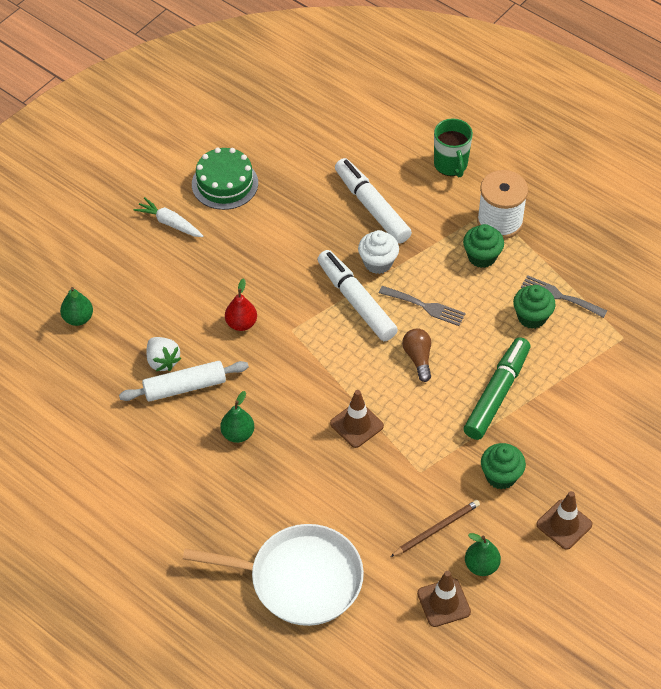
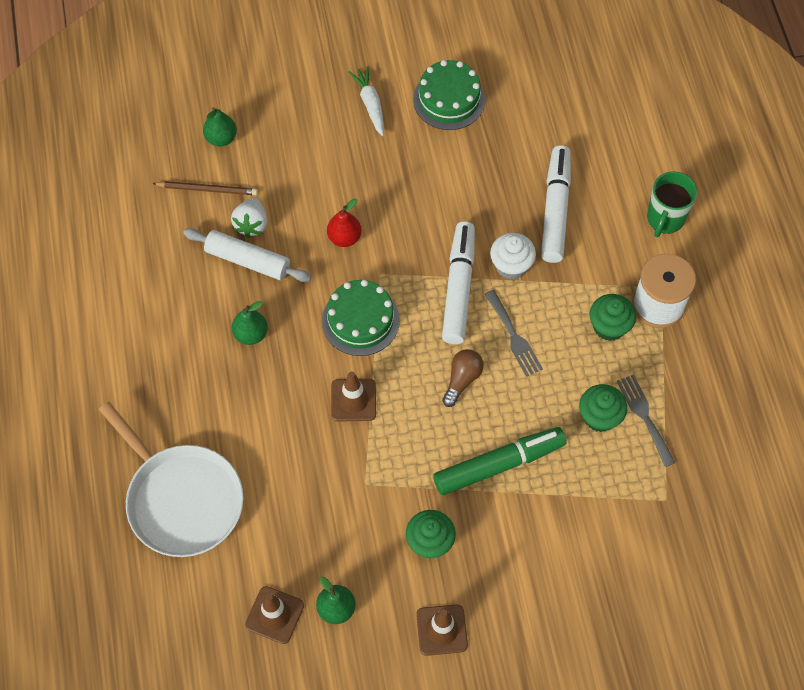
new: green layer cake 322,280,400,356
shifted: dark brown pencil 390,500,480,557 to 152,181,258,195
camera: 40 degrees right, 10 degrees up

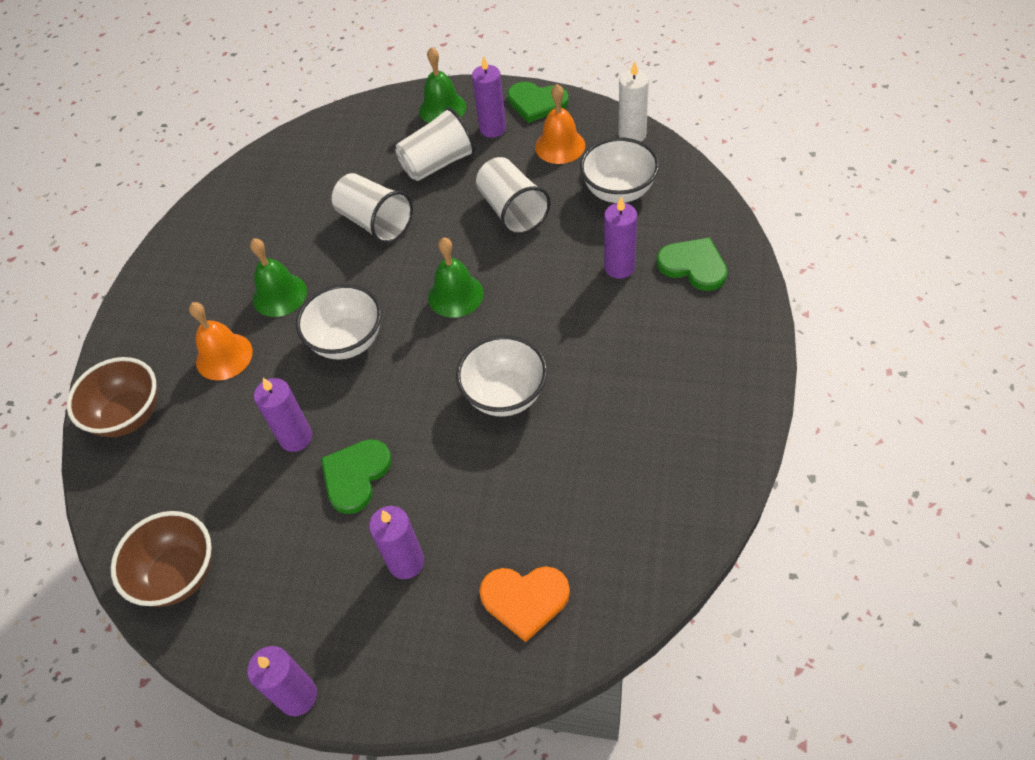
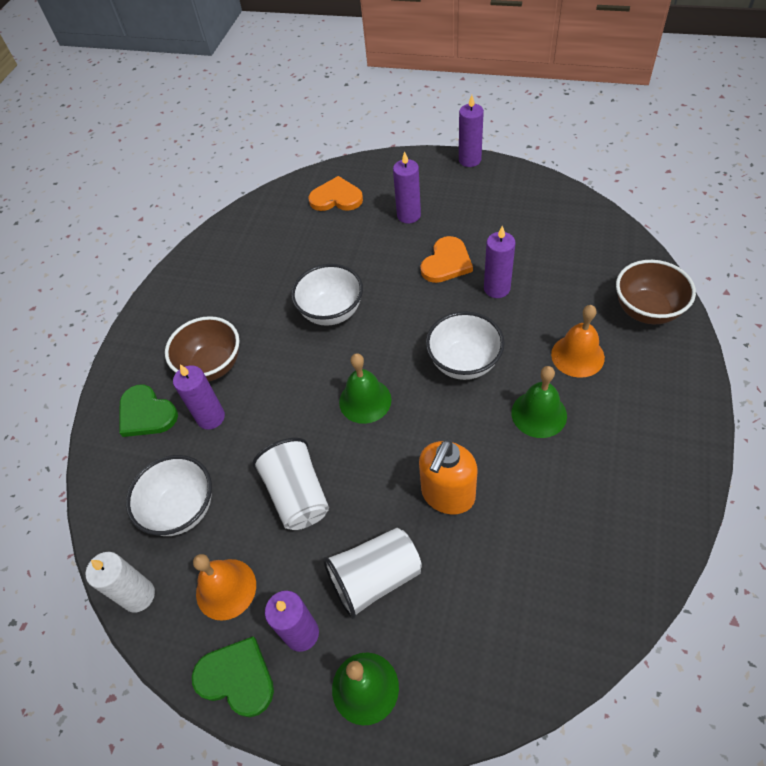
shifted: dark brown bowl 111,511,212,607 to 165,316,239,382
swapped: snow-white tumbler 332,173,413,244 to bright orange soap pump 419,439,477,515
repainted: green heart shape 321,439,392,514 to bright orange heart shape 420,236,473,283
camera: 175 degrees left, 0 degrees up

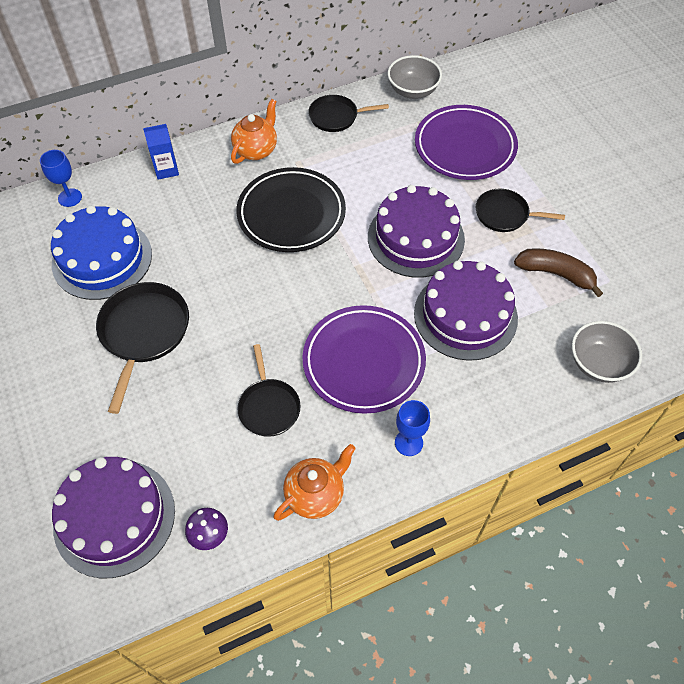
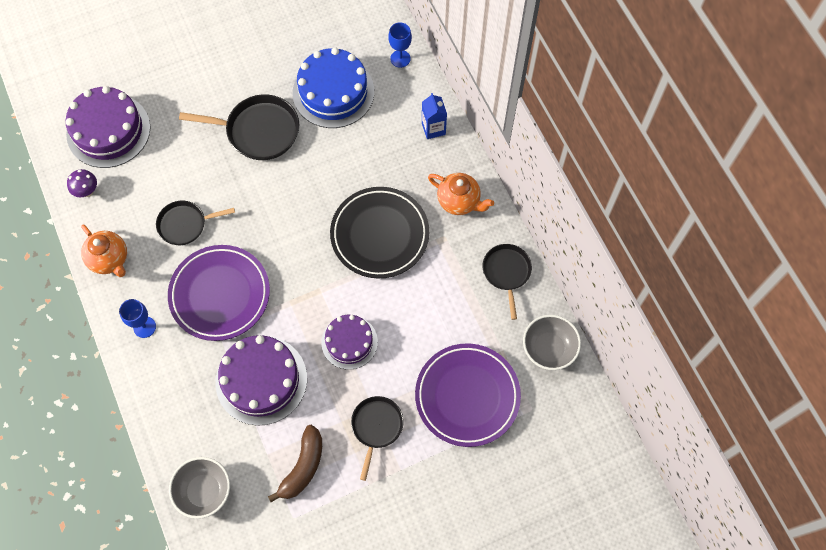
scaled: royal purple layer cake 368,185,465,278 = 321,315,378,370 x0.62
camera: 90 degrees right, 10 degrees up

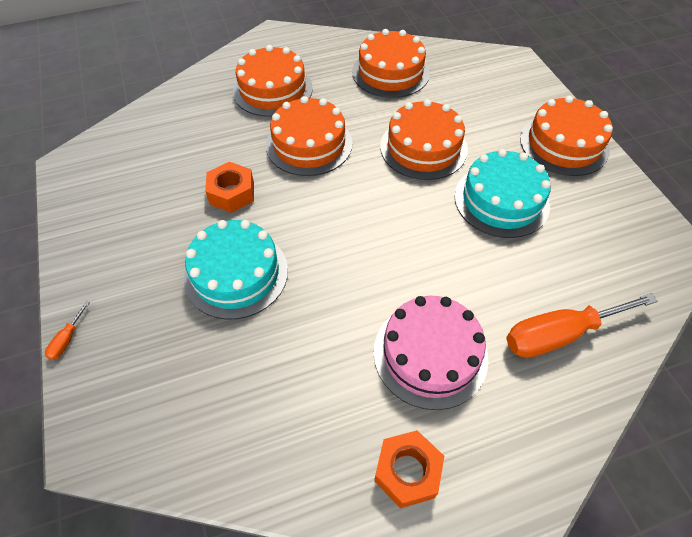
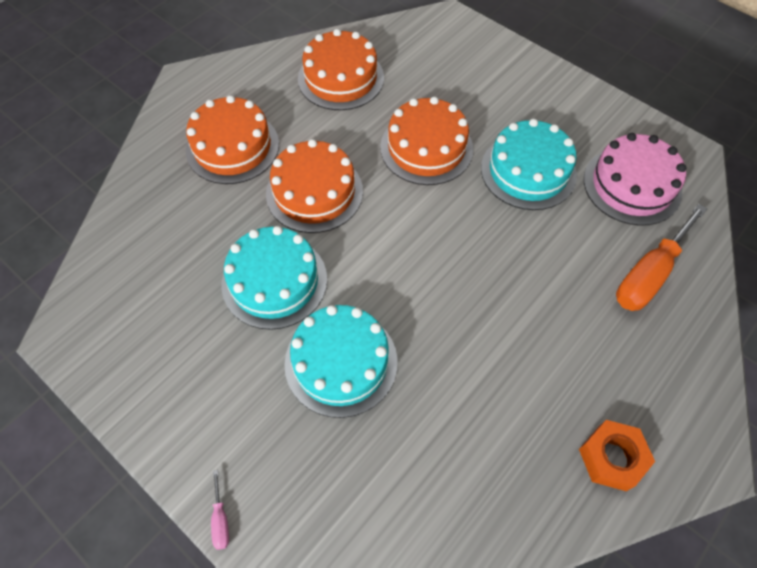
gone: bright orange layer cake 520,96,613,176
shifted: rosy layer cake 374,296,488,410 to 584,133,686,226
swapped: bright orange hexagon nut 205,162,254,213 to teal layer cake 222,226,327,330
repainted: bright orange screwdriver 45,301,90,360 to rosy screwdriver 211,470,229,550
camera: 30 degrees left, 5 degrees up

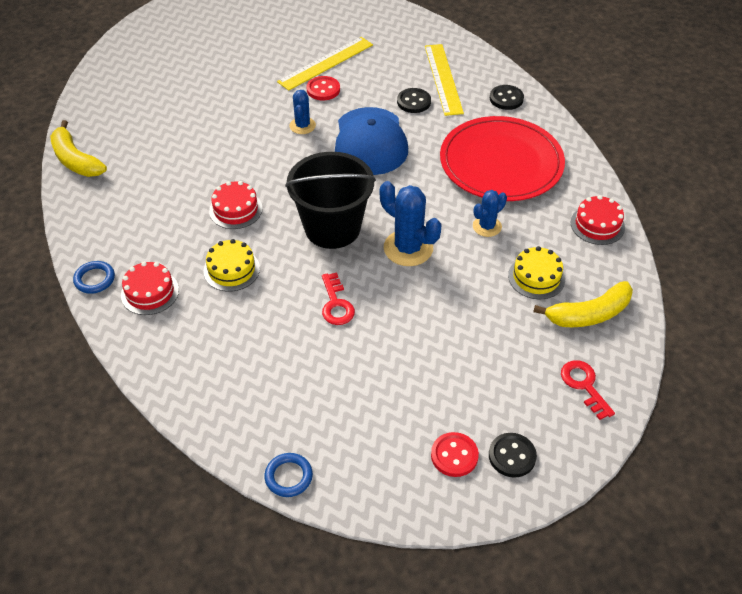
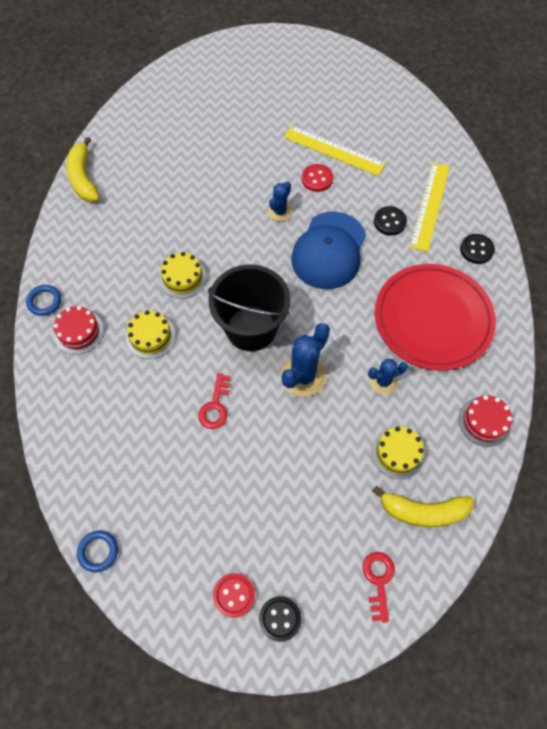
repainted: scarlet layer cake 209,181,263,229 to bright yellow layer cake 159,252,207,298
rotated: bright yellow straightedge 277,37,373,91 = 284,126,386,176 45 degrees clockwise; royal blue saguaro cactus 380,181,442,266 = 281,323,330,396 60 degrees clockwise
camera: 25 degrees right, 15 degrees up

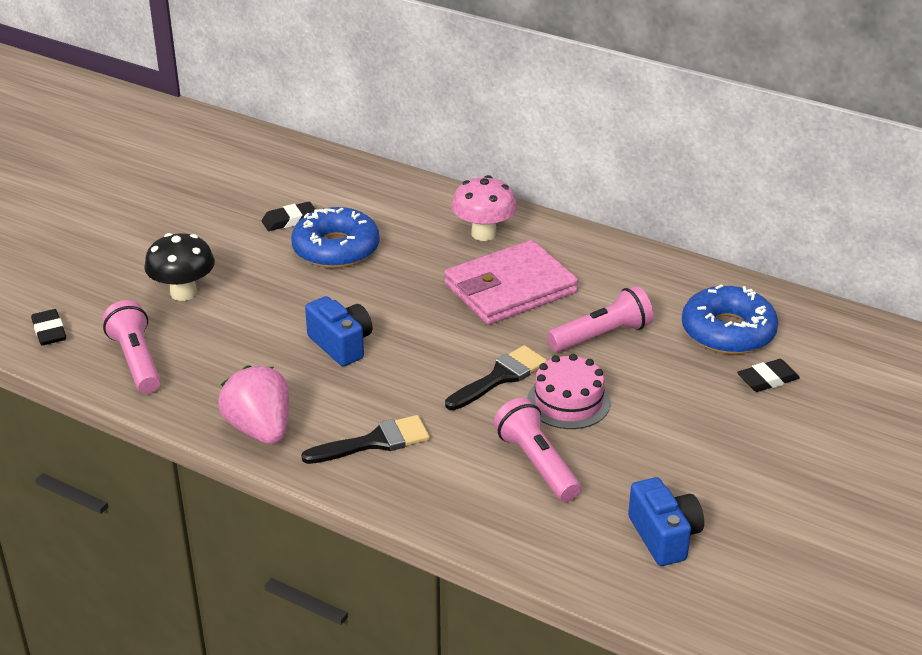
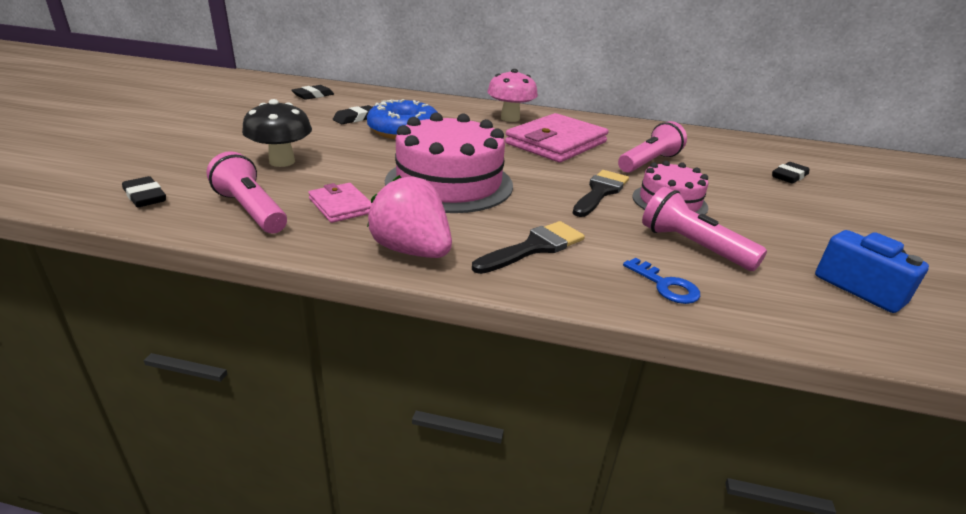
gone: royal blue doughnut 682,284,778,354
new: ebony eraser 291,85,334,100; rosy wallet 308,183,371,223; royal blue key 623,258,700,304
swapped: royal blue compact camera 305,296,373,366 to rosy layer cake 385,112,513,213
camera: 20 degrees left, 5 degrees down

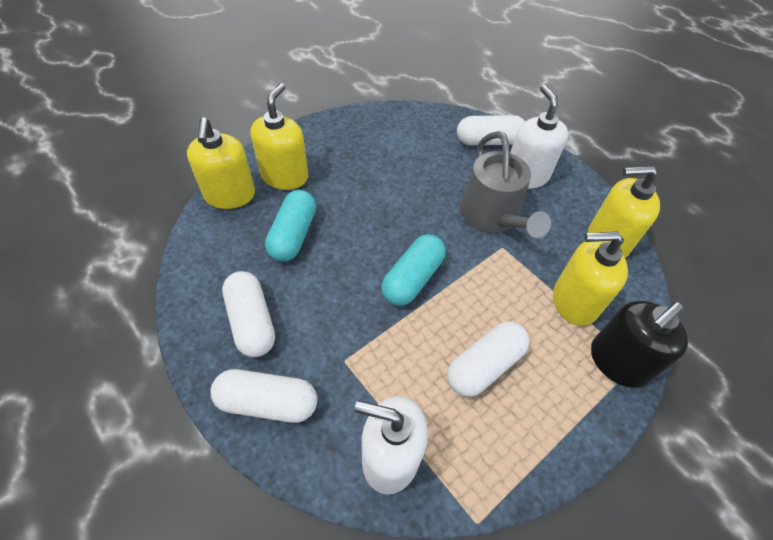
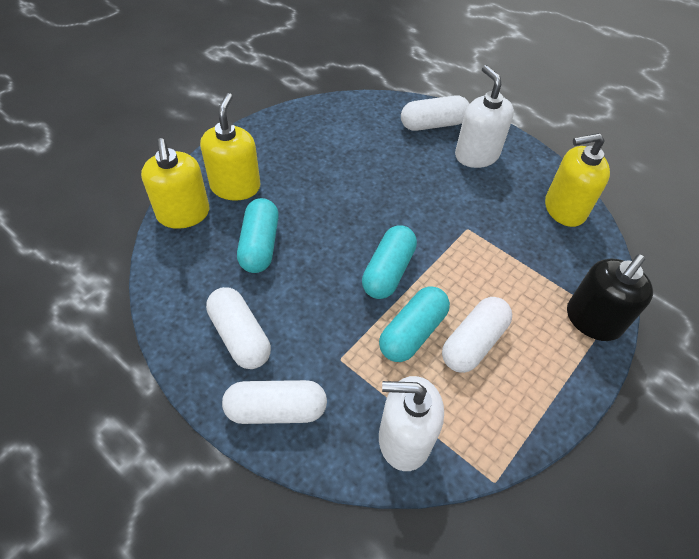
gone: grey sprinkling can 460,131,551,238; bright yellow soap pump 553,231,628,326
new: teal capsule 379,286,450,362
camera: 10 degrees left, 0 degrees up

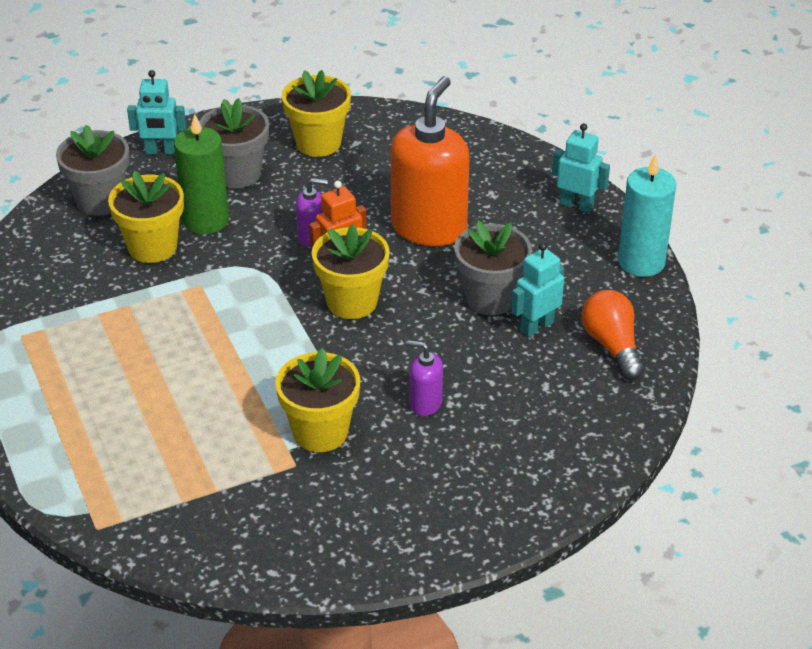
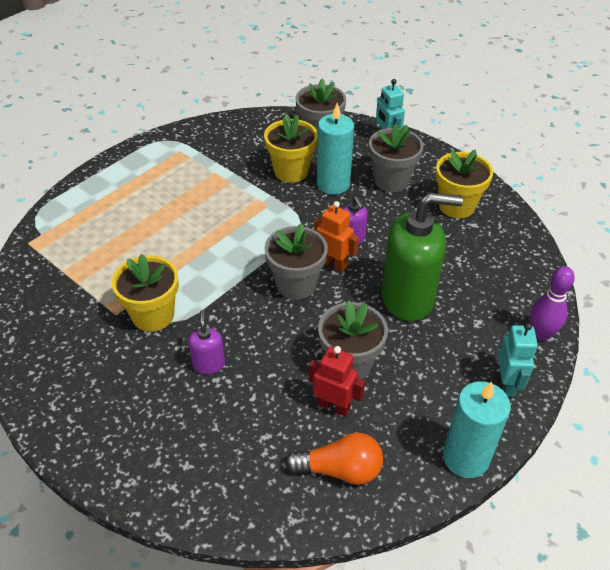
new: royal purple bowling pin 530,266,575,341
repainted: bright orange soap pump 390,76,470,246 to green soap pump 381,193,463,321; green candle 174,114,229,234 to teal candle 317,103,354,195; bright yellow plant pot 312,224,390,319 to grey plant pot 264,223,328,300; teal robot figure 511,243,565,337 to scarlet robot figure 309,346,365,417
rotated: bright orange bulb 581,290,644,380 = 285,433,383,485 45 degrees clockwise
camera: 65 degrees right, 5 degrees up

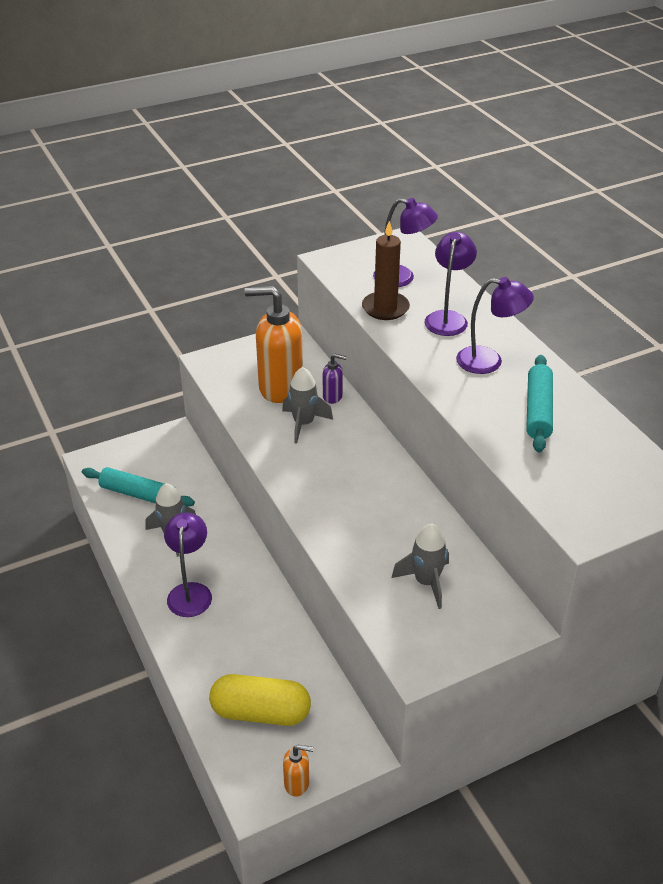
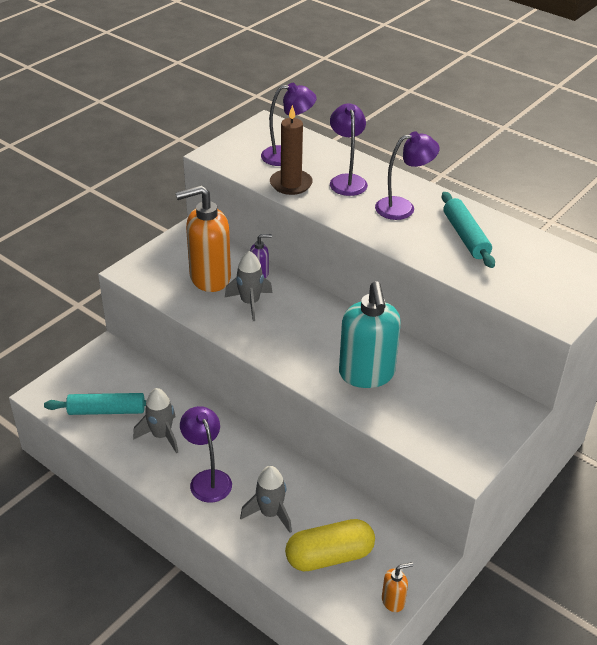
new: teal soap pump 339,281,401,388
shifted: grey spaceship 391,523,449,609 to 240,466,292,533
camera: 25 degrees left, 0 degrees up

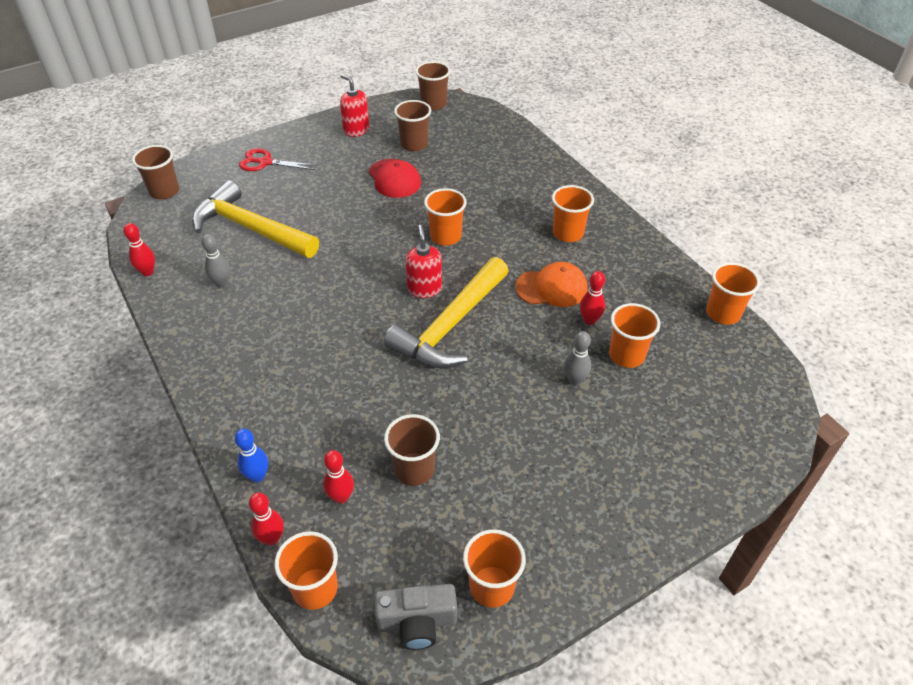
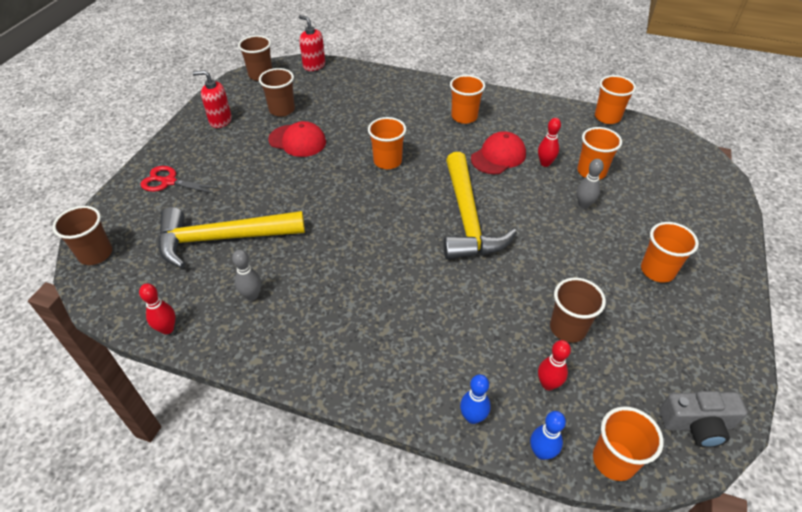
shifted: scarlet soap pump 406,225,442,298 to 299,15,325,71; bright orange tumbler 463,529,526,608 to 641,222,699,283
repainted: bright orange baseball cap 515,262,588,307 to scarlet baseball cap 471,131,526,174; scarlet bowling pin 249,492,284,546 to royal blue bowling pin 530,411,566,460
rotated: scarlet shears 239,148,317,171 = 140,166,221,194 45 degrees clockwise; grey compact camera 374,584,457,650 = 659,391,747,448 45 degrees clockwise
camera: 40 degrees left, 0 degrees up

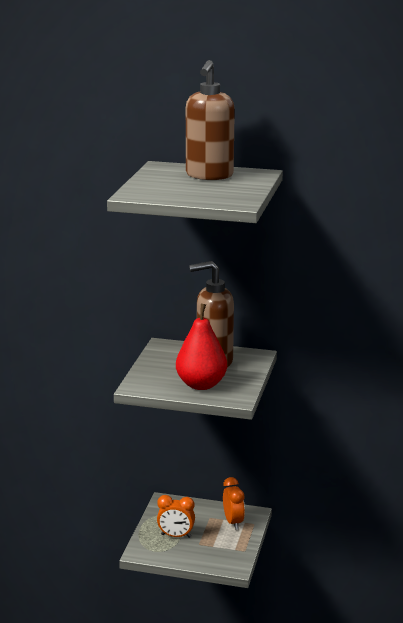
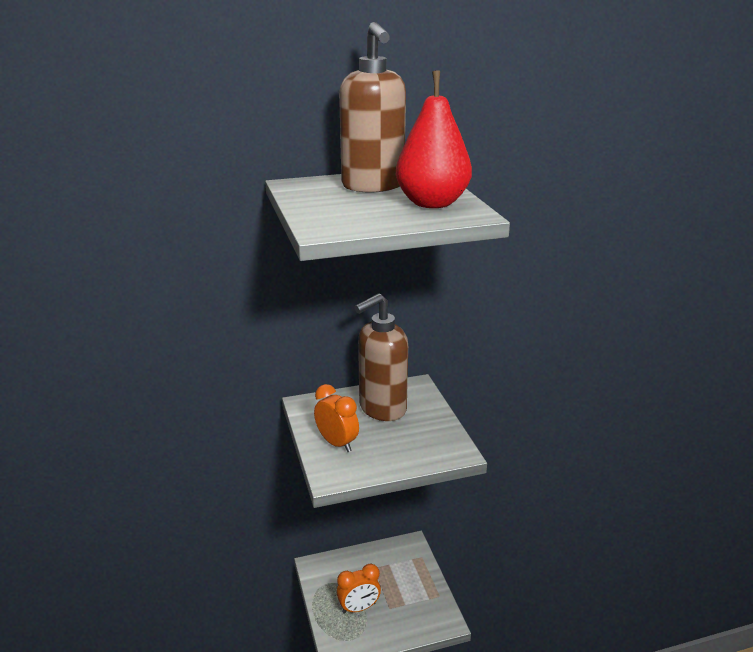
shifted: scarlet pear 176,304,227,390 to 396,70,472,208; bright orange alarm clock 223,477,245,530 to 314,384,359,452
camera: 30 degrees left, 5 degrees up

